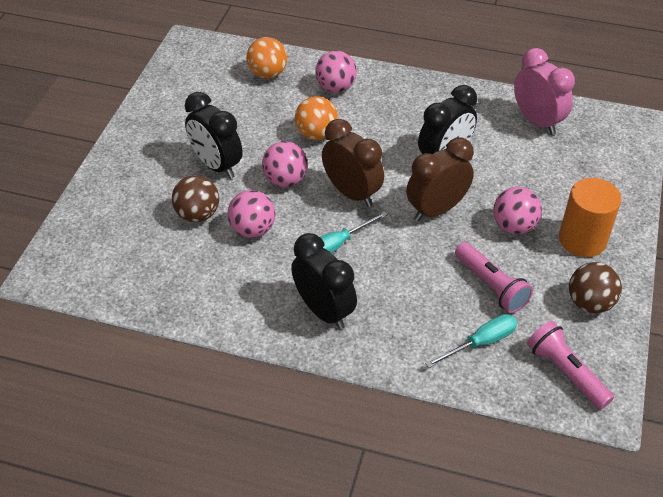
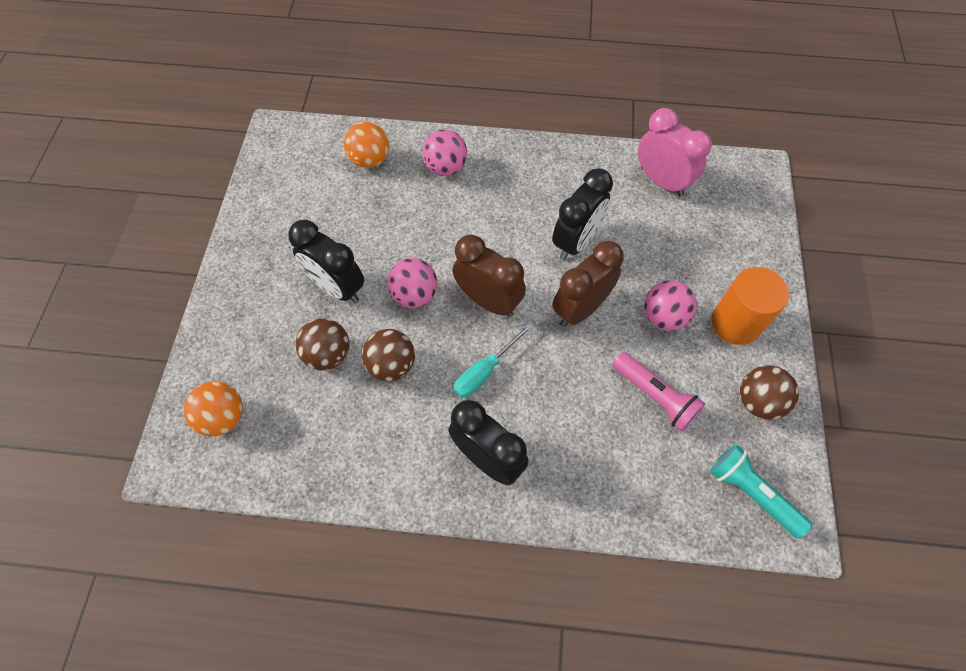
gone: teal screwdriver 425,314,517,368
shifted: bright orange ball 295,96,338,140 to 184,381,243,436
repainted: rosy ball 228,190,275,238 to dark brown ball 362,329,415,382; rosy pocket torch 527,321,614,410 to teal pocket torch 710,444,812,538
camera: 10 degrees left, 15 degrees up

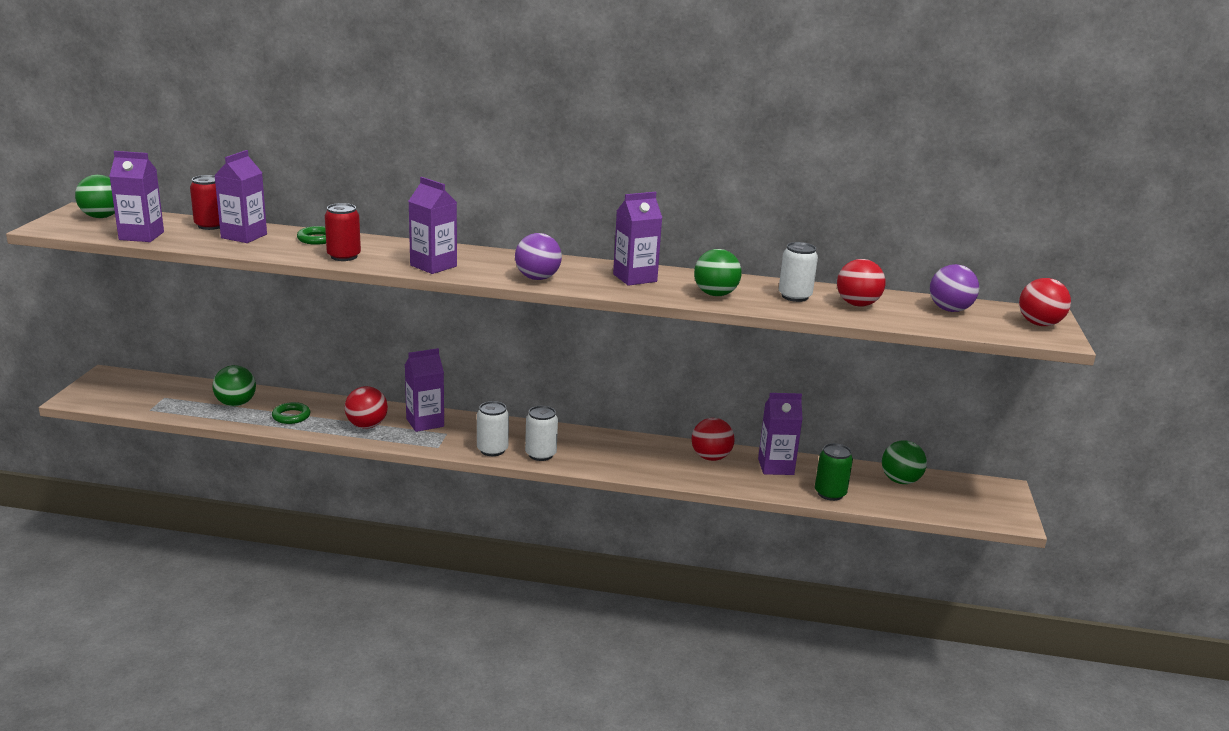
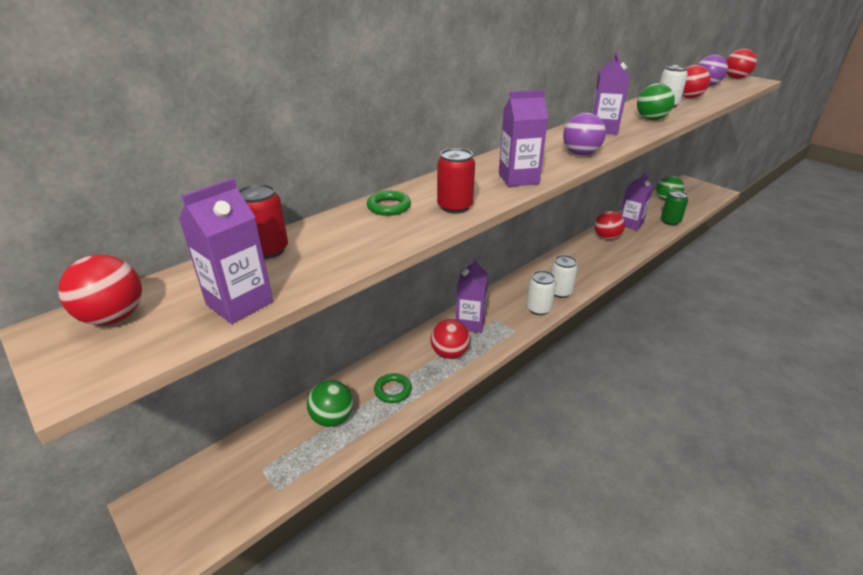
gone: royal purple juice carton 214,150,267,243
repainted: green ball 75,175,115,218 to scarlet ball 58,255,142,325
camera: 50 degrees left, 10 degrees up

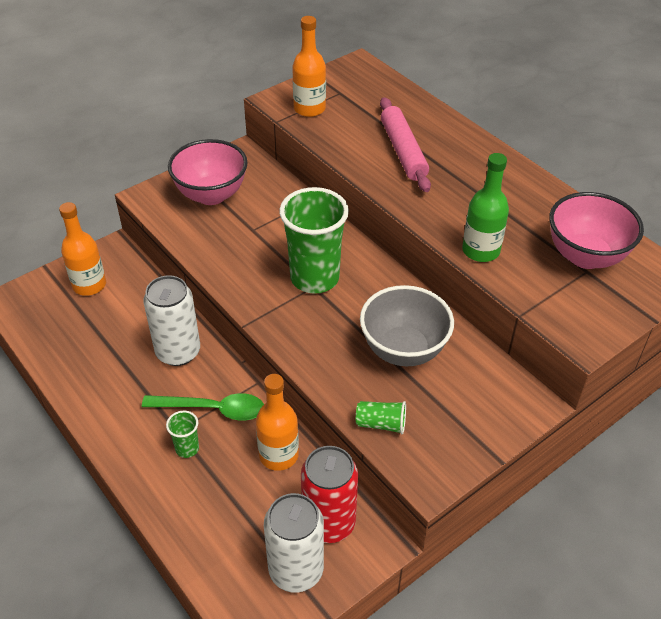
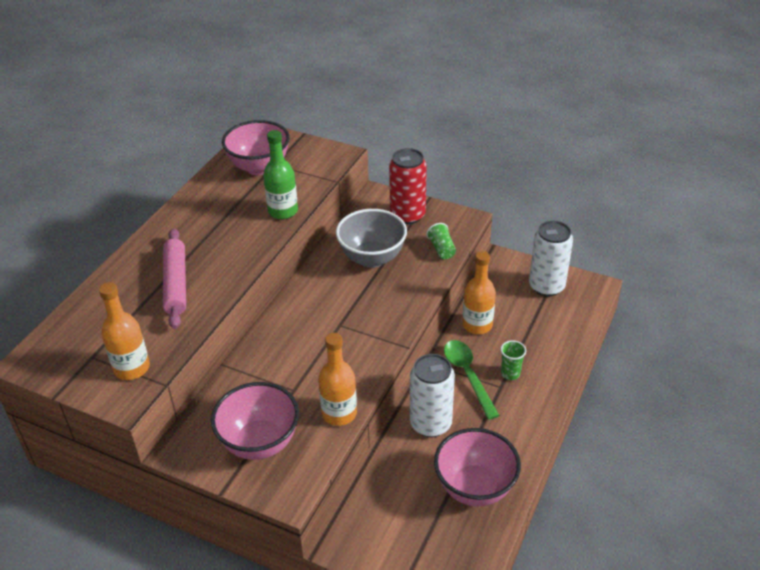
gone: green tumbler 279,187,349,293
new: rosy bowl 434,428,521,506
shifted: bright orange flask 59,202,106,296 to 318,333,357,426; scarlet tin 301,446,358,543 to 389,148,427,224
rotated: rosy rolling pin 380,97,431,192 = 163,228,186,329 60 degrees counterclockwise
camera: 115 degrees left, 5 degrees down

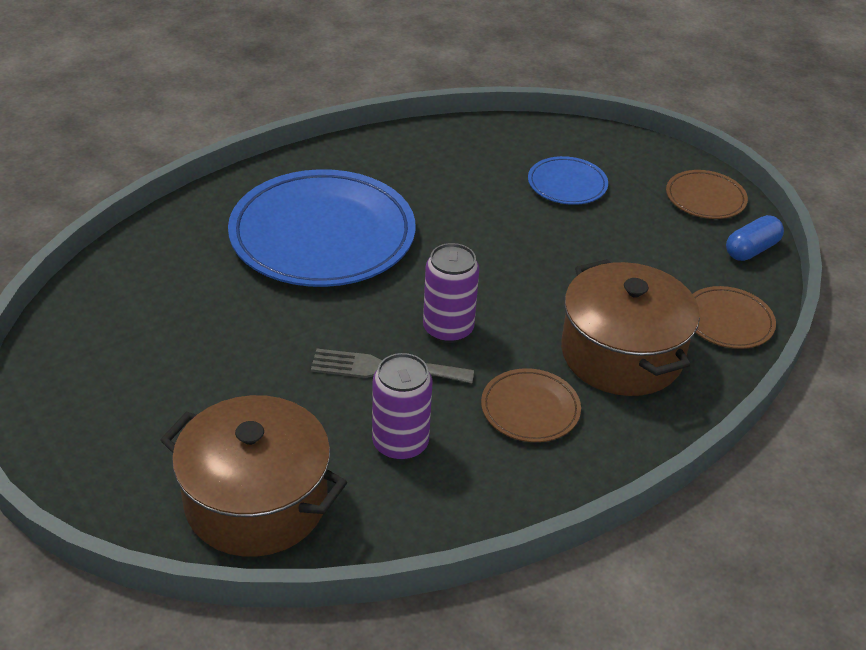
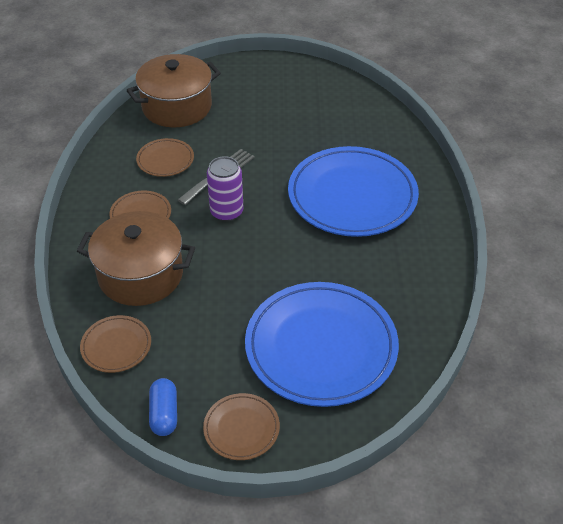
swapped: royal purple tin 372,353,433,461 to dark brown flat dish 136,138,194,177
scaled: royal blue flat dish 528,156,608,205 = 245,282,399,407 x2.16
camera: 125 degrees right, 5 degrees up

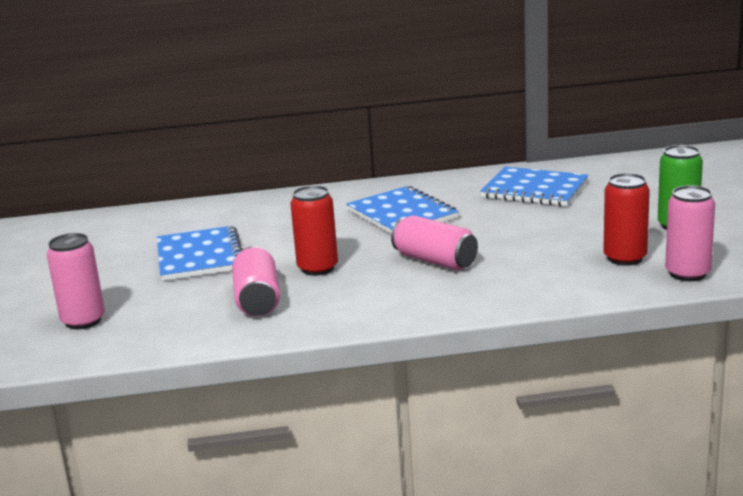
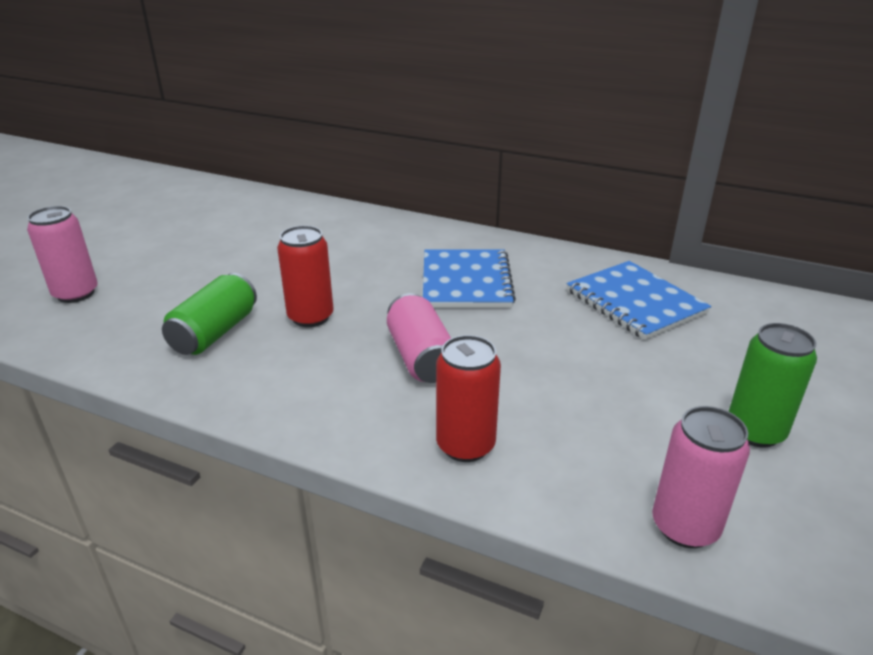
gone: royal blue notebook 157,226,242,281
shifted: scarlet tin 603,173,650,266 to 436,335,501,462
repainted: rosy tin 232,246,280,316 to green tin 162,273,257,355
camera: 30 degrees right, 10 degrees up

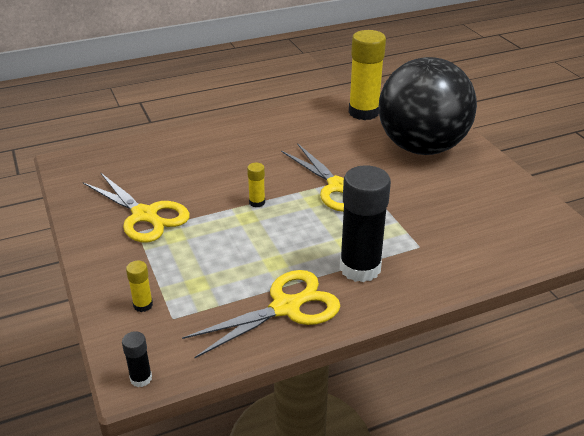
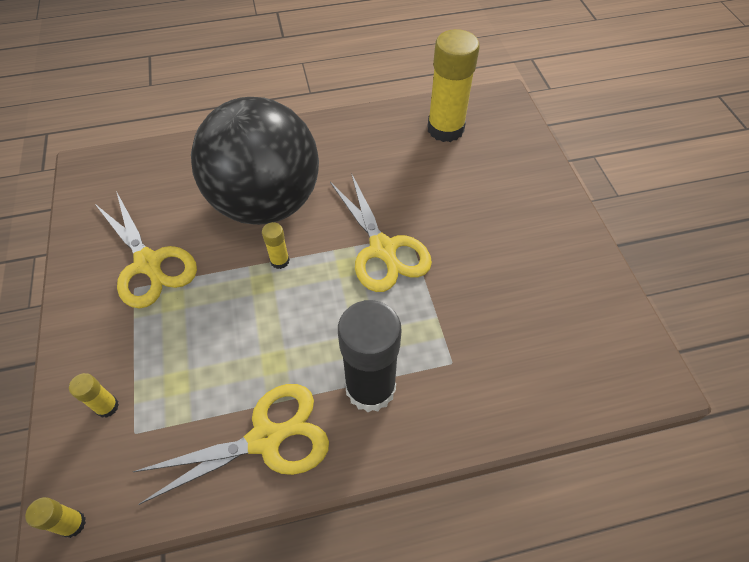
shifted: ebony ball 379,57,477,155 to 191,97,319,225
repainted: ebony glue 122,331,152,387 to bright yellow glue 25,497,86,538
camera: 10 degrees right, 20 degrees up

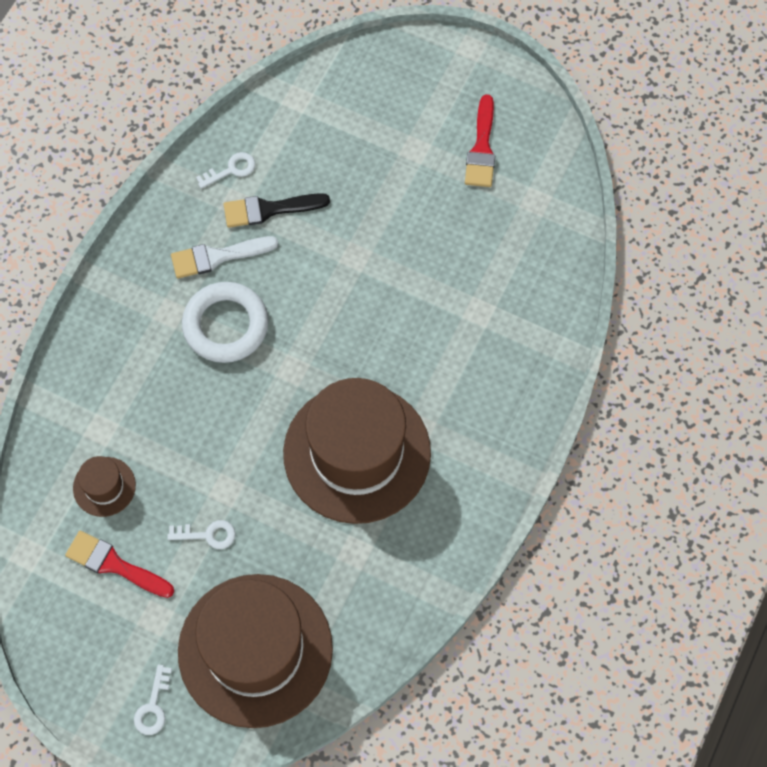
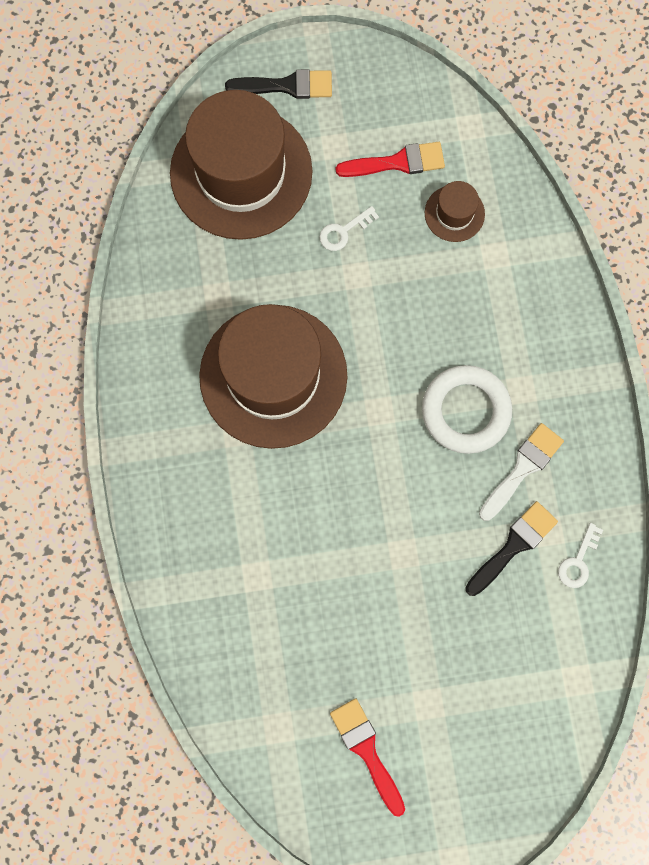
swapped: snow-white key 134,664,172,735 to ebony brush 225,69,332,99
camera: 145 degrees right, 10 degrees up

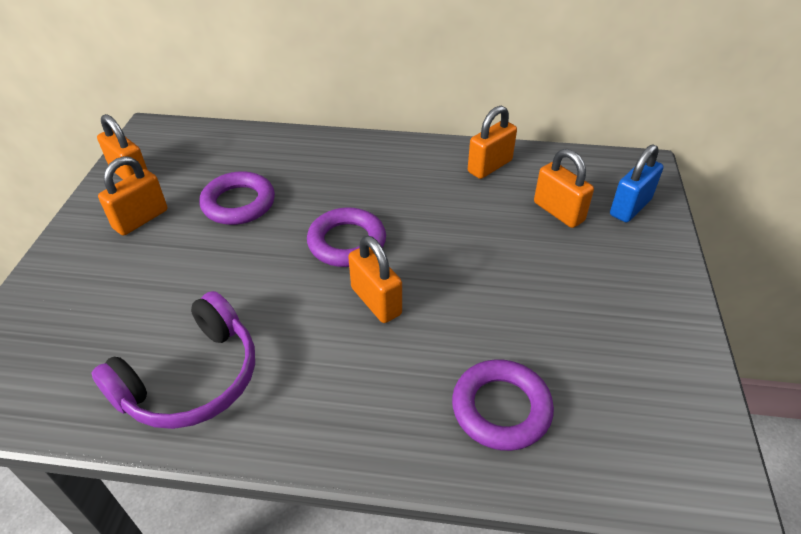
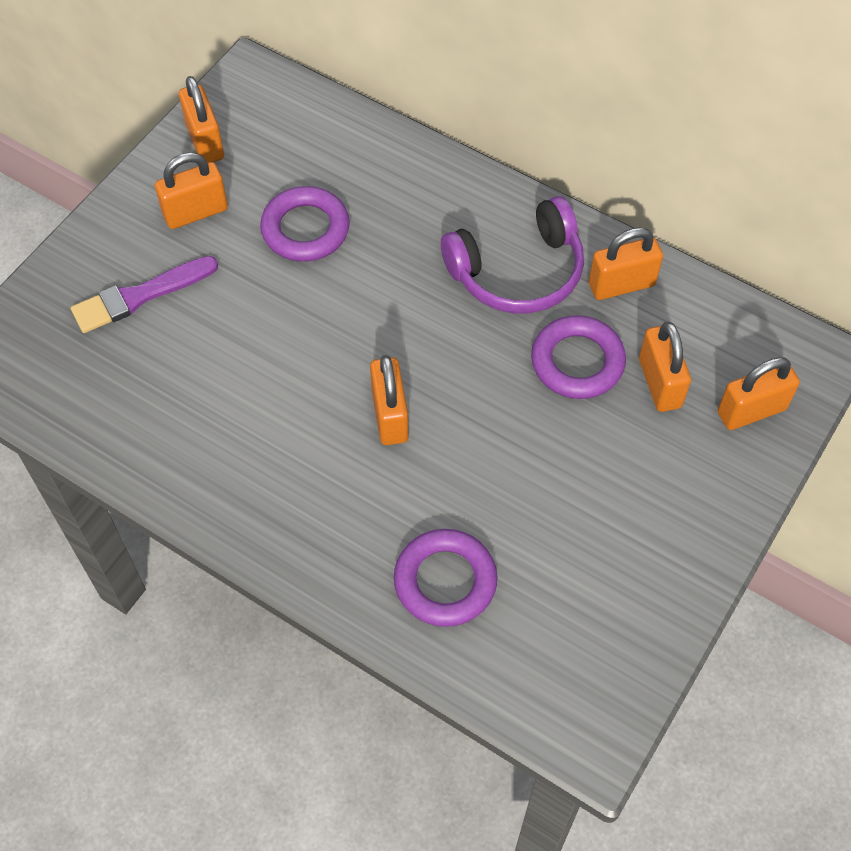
new: royal purple brush 71,256,218,333
shifted: royal purple hoop 307,207,386,267 to 531,315,626,399; royal purple over-ear headphones 91,291,255,429 to 441,196,584,314
repainted: royal blue lock 610,144,663,222 to bright orange lock 718,357,800,430
camera: 25 degrees right, 15 degrees up

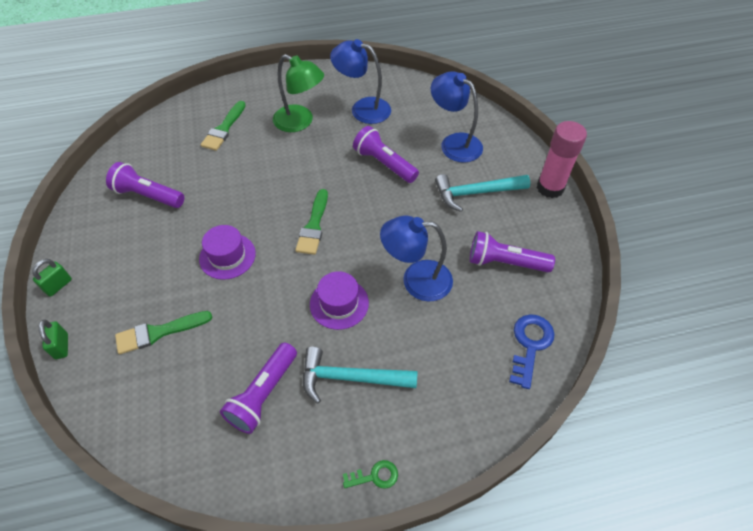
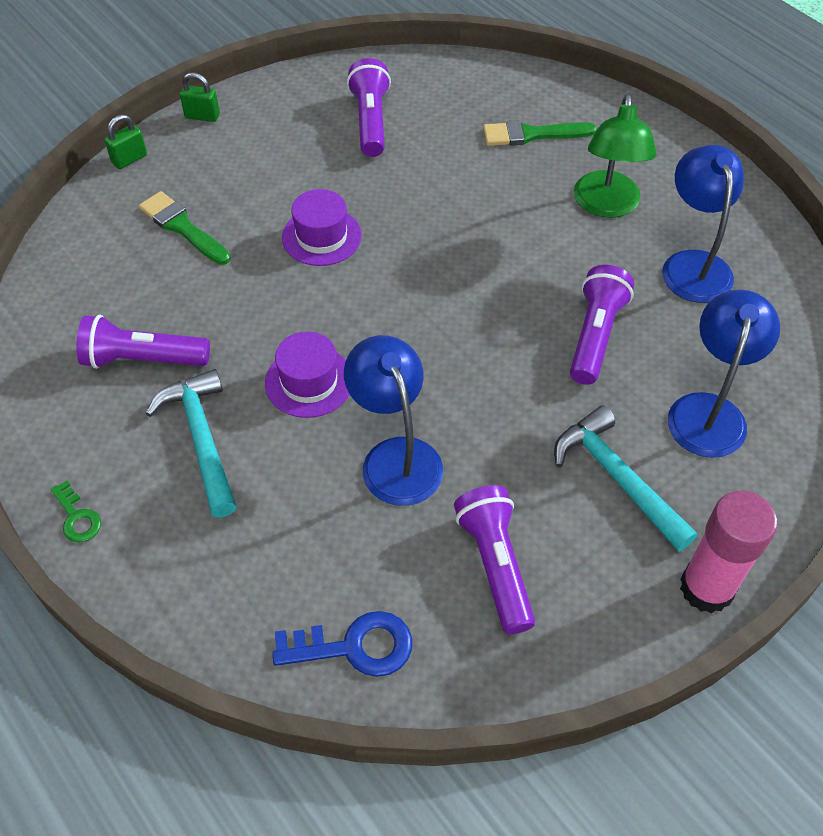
gone: green brush 296,189,328,255
camera: 65 degrees right, 0 degrees up

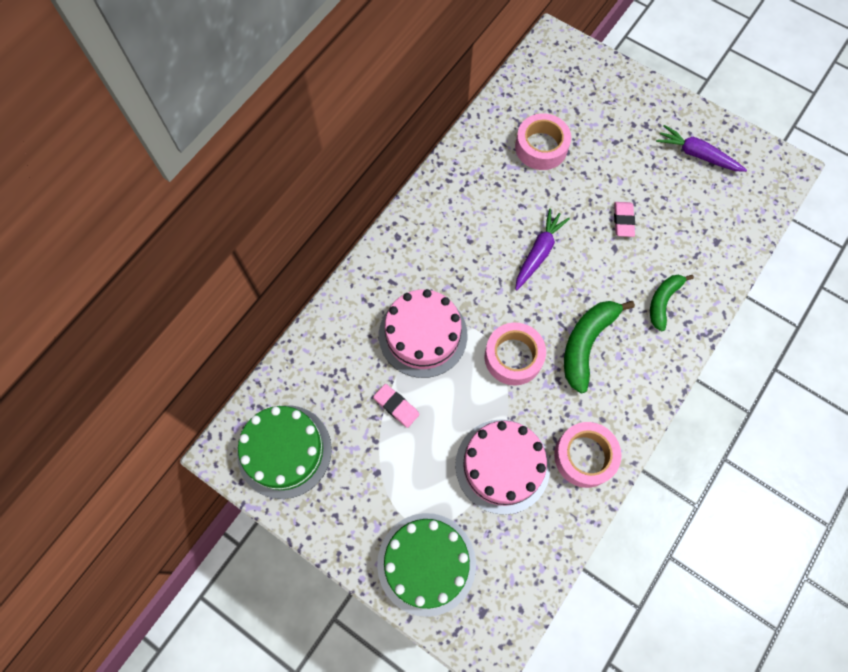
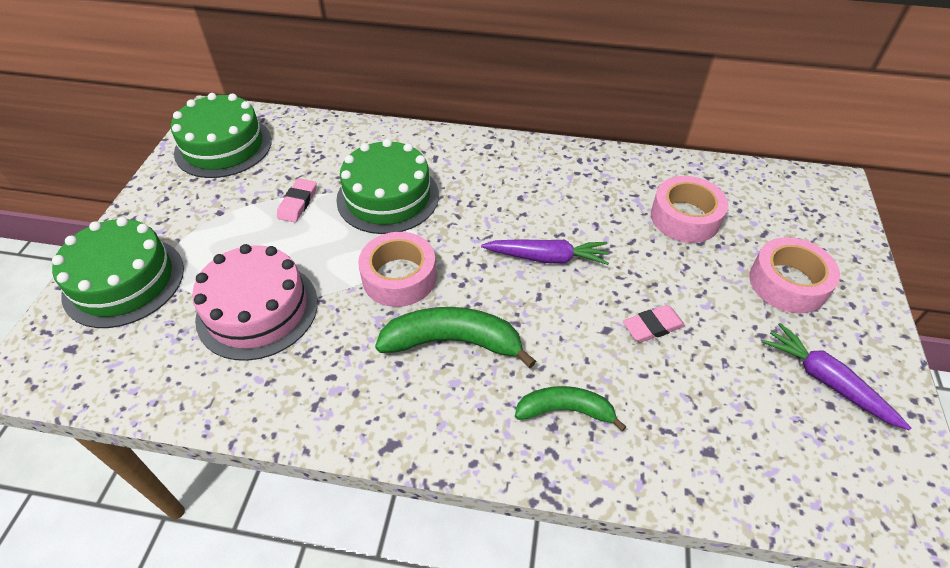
shifted: rosy roll of tape 554,422,621,488 to 749,237,840,313
repainted: rosy layer cake 379,289,468,378 to green layer cake 336,139,439,234
rotated: royal purple root vegetable 656,125,747,172 = 762,323,911,431 45 degrees counterclockwise
camera: 65 degrees right, 20 degrees down

